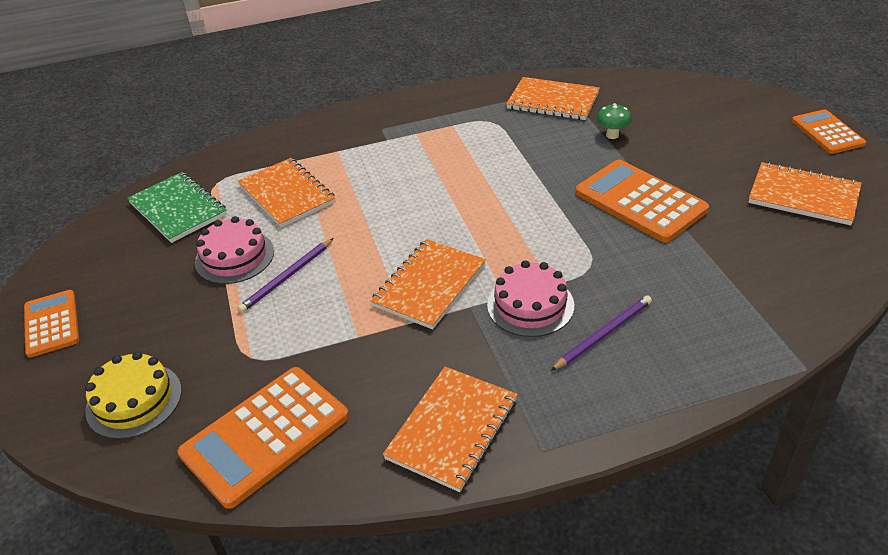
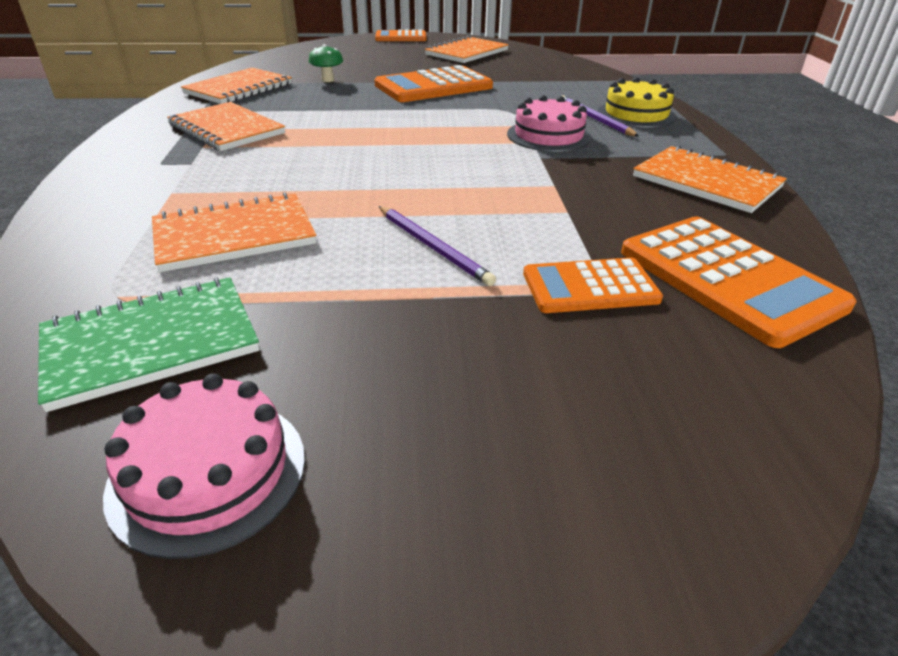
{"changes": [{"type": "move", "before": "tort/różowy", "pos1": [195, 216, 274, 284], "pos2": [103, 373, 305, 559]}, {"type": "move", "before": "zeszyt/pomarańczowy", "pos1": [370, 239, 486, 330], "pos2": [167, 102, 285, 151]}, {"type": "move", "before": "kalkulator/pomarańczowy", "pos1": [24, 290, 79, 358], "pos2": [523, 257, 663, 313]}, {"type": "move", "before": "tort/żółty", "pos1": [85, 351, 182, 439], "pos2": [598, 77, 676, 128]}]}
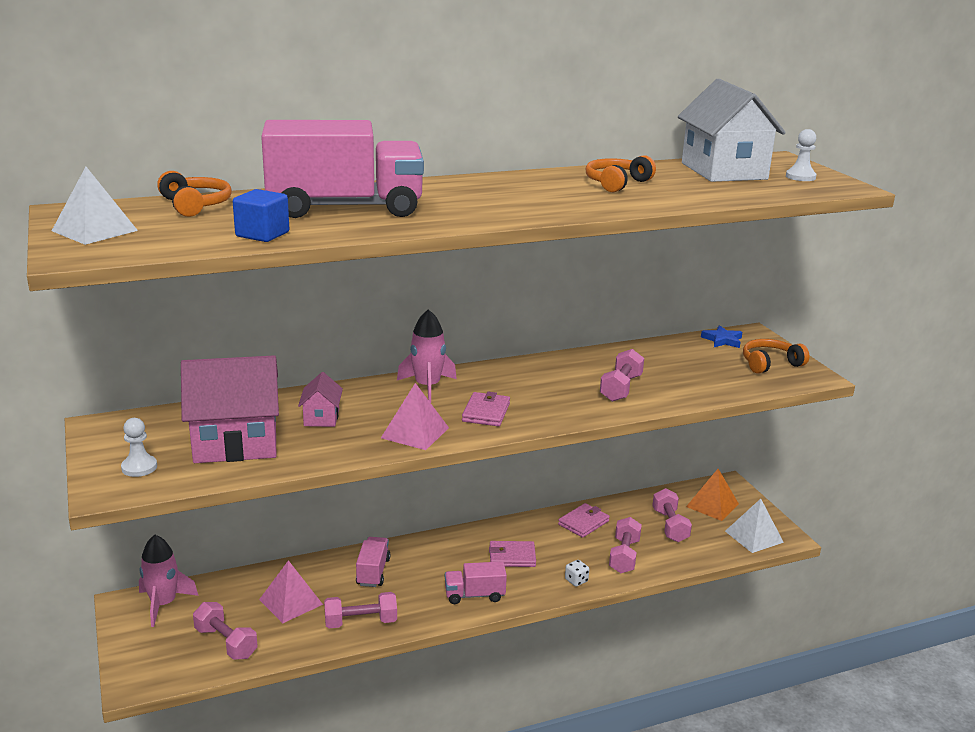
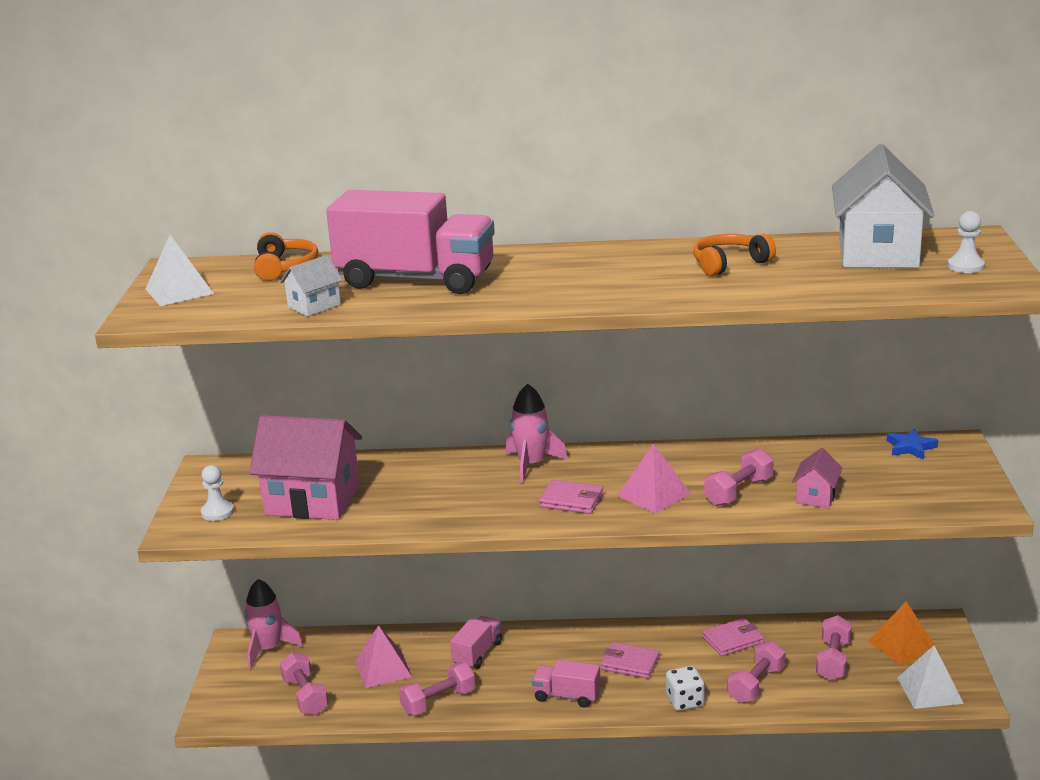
{"changes": [{"type": "replace", "before": "sześcian/niebieski", "after": "domek/biały", "pos1": [233, 189, 289, 242], "pos2": [280, 255, 343, 316]}, {"type": "delete", "before": "słuchawki/pomarańczowy", "pos1": [743, 339, 809, 374]}, {"type": "move", "before": "domek/różowy", "pos1": [298, 372, 343, 427], "pos2": [792, 448, 842, 508]}, {"type": "move", "before": "piramida/różowy", "pos1": [381, 383, 449, 450], "pos2": [617, 444, 691, 514]}, {"type": "rotate", "before": "portfel/różowy", "pos1": [462, 392, 510, 426], "pos2": [539, 480, 603, 514], "turn": 75}, {"type": "resize", "before": "kostka do gry/biały", "pos1": [565, 560, 589, 586], "pos2": [666, 666, 705, 711], "scale": 1.53}, {"type": "rotate", "before": "hantel/różowy", "pos1": [324, 592, 397, 628], "pos2": [399, 662, 476, 715], "turn": -45}]}
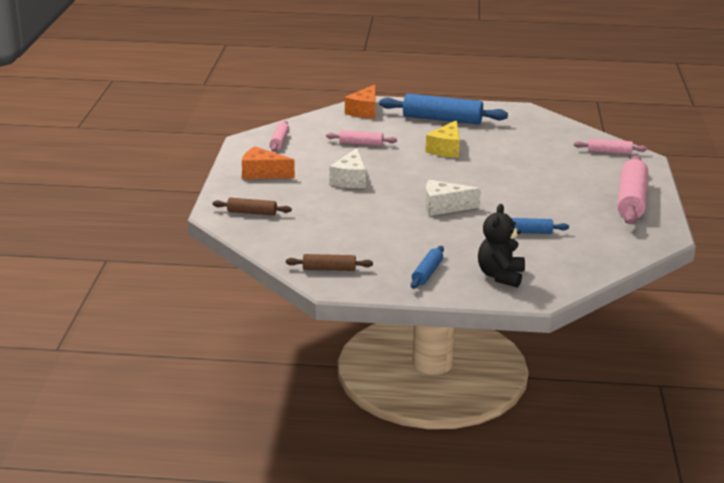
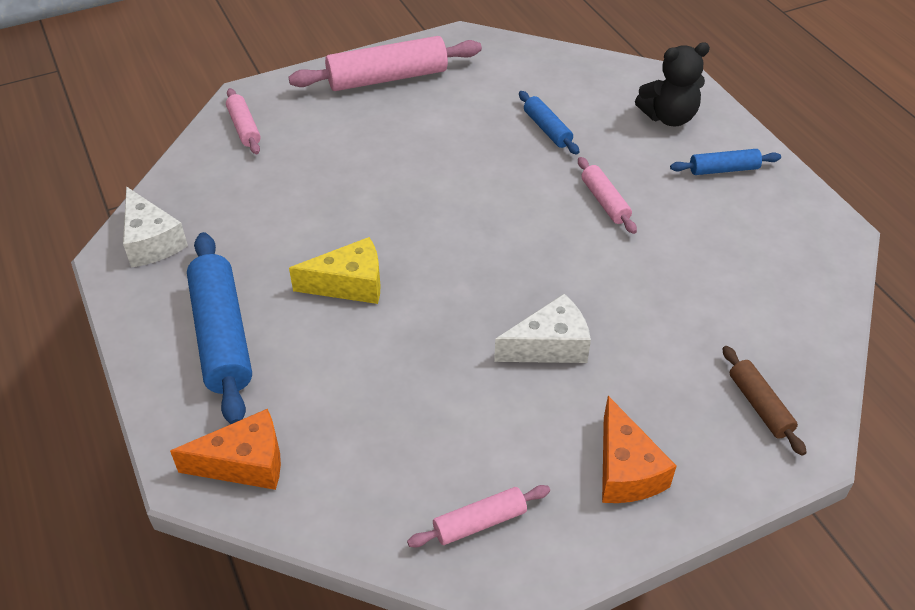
{"changes": [{"type": "move", "before": "wałek do ciasta/różowy", "pos1": [326, 130, 397, 146], "pos2": [578, 157, 637, 234]}, {"type": "move", "before": "ser/biały", "pos1": [425, 180, 481, 216], "pos2": [123, 187, 188, 267]}, {"type": "delete", "before": "wałek do ciasta/brązowy", "pos1": [286, 254, 373, 271]}]}
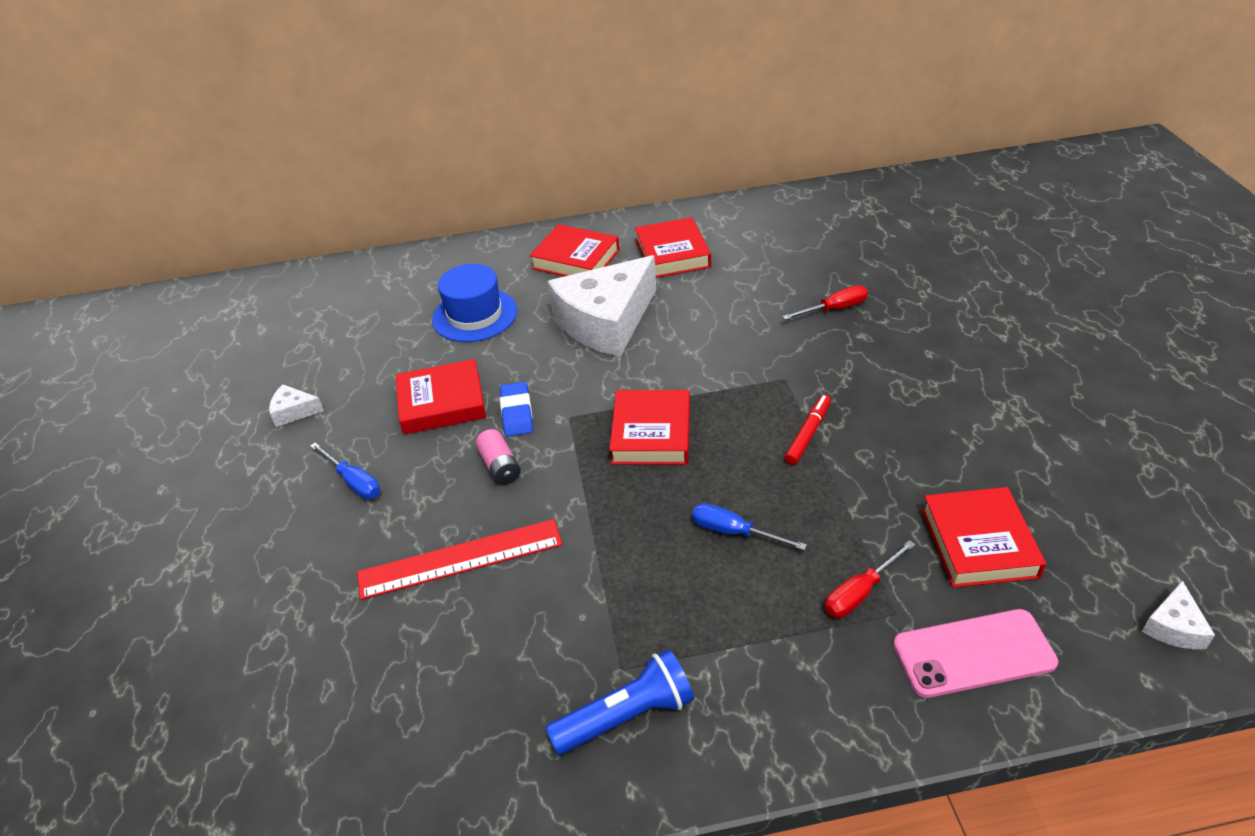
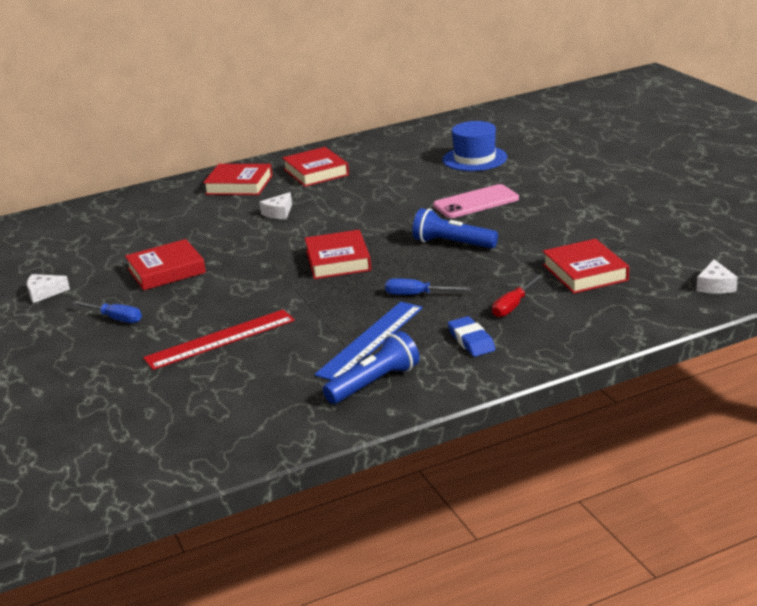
{"changes": [{"type": "resize", "before": "ser/biały", "pos1": [548, 255, 656, 357], "pos2": [259, 192, 292, 219], "scale": 0.4}, {"type": "move", "before": "kapelusz/niebieski", "pos1": [432, 264, 517, 342], "pos2": [443, 121, 507, 171]}, {"type": "delete", "before": "śrubokręt/czerwony", "pos1": [783, 285, 868, 320]}, {"type": "move", "before": "gumka do mazania/niebieski", "pos1": [500, 382, 533, 437], "pos2": [448, 316, 496, 357]}, {"type": "replace", "before": "flamaster/czerwony", "after": "latarka/niebieski", "pos1": [785, 395, 831, 465], "pos2": [413, 208, 498, 249]}, {"type": "delete", "before": "bateria/różowy", "pos1": [476, 429, 521, 485]}, {"type": "move", "before": "telefon/różowy", "pos1": [893, 609, 1058, 698], "pos2": [433, 184, 519, 218]}, {"type": "insert", "after": "linijka/niebieski", "pos2": [314, 302, 423, 380]}]}
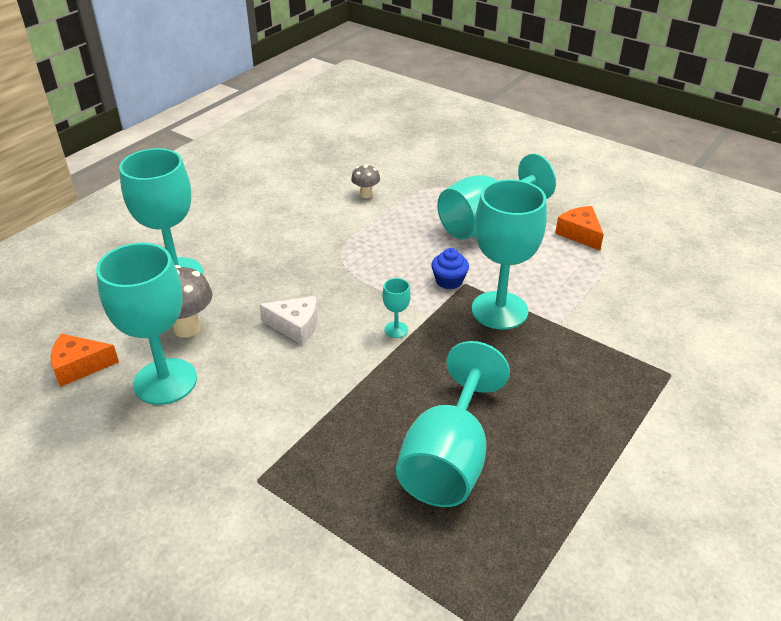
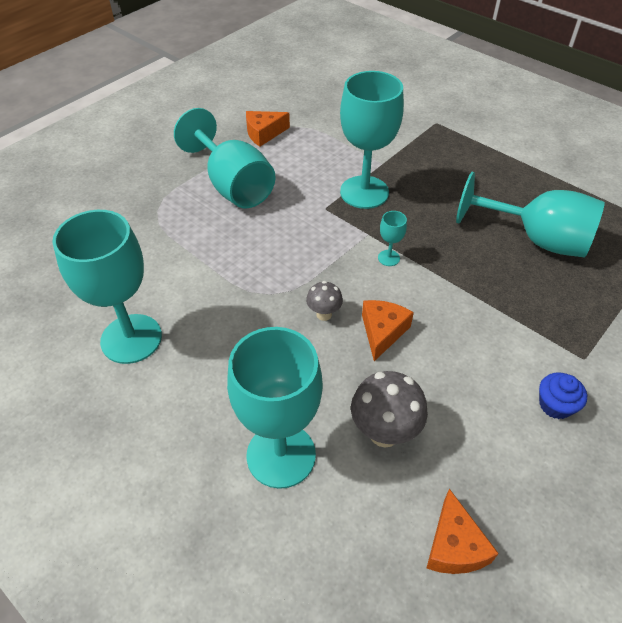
{"changes": [{"type": "move", "before": "grzyb/szary", "pos1": [351, 164, 380, 198], "pos2": [306, 281, 343, 321]}, {"type": "move", "before": "kielich/turkusowy", "pos1": [96, 243, 197, 405], "pos2": [52, 210, 162, 364]}, {"type": "move", "before": "muffinka/niebieski", "pos1": [431, 248, 469, 289], "pos2": [539, 372, 587, 419]}, {"type": "recolor", "before": "ser/biały", "after": "ser/pomarańczowy", "pos1": [259, 296, 317, 345], "pos2": [362, 300, 414, 361]}]}
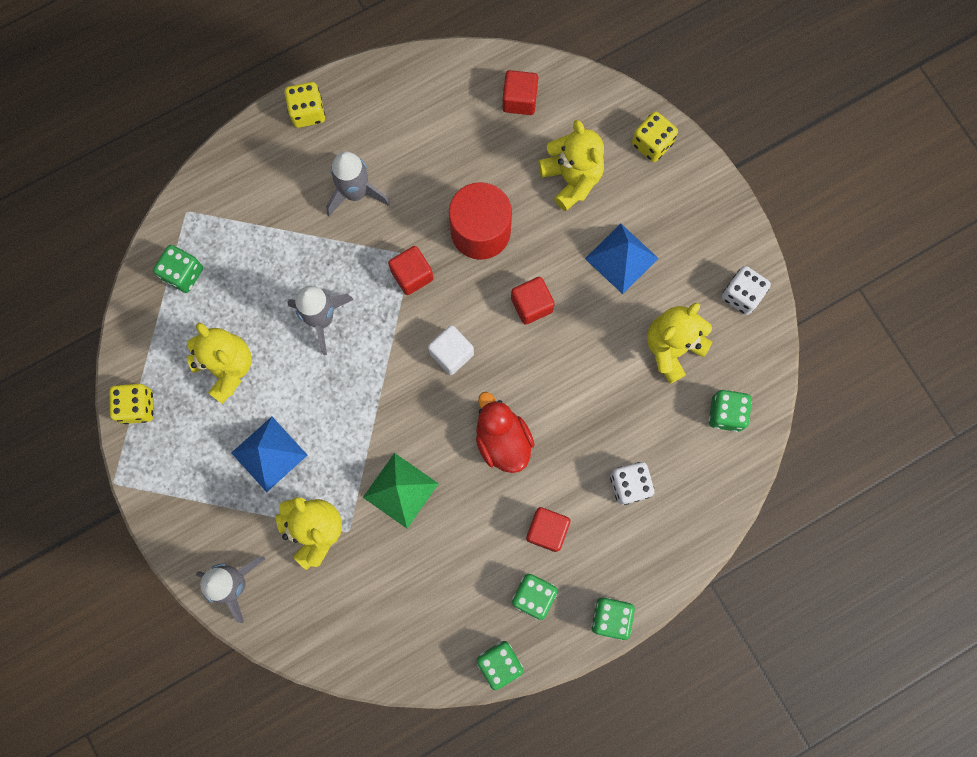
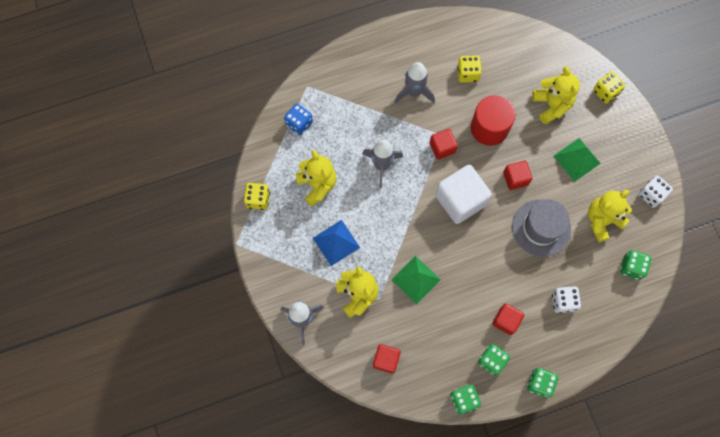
{"changes": [{"type": "move", "before": "sześcian/czerwony", "pos1": [502, 70, 538, 115], "pos2": [373, 344, 401, 374]}, {"type": "move", "before": "kostka do gry/żółty", "pos1": [285, 82, 325, 128], "pos2": [457, 55, 482, 83]}, {"type": "recolor", "before": "piramida/niebieski", "after": "piramida/zielony", "pos1": [585, 223, 659, 294], "pos2": [554, 138, 601, 182]}, {"type": "recolor", "before": "kostka do gry/zielony", "after": "kostka do gry/niebieski", "pos1": [153, 245, 203, 293], "pos2": [284, 103, 313, 135]}, {"type": "resize", "before": "sześcian/biały", "pos1": [428, 325, 474, 375], "pos2": [435, 165, 492, 224], "scale": 1.82}, {"type": "delete", "before": "kaczka/czerwony", "pos1": [476, 392, 534, 473]}, {"type": "insert", "after": "kapelusz/szary", "pos2": [512, 199, 571, 257]}]}
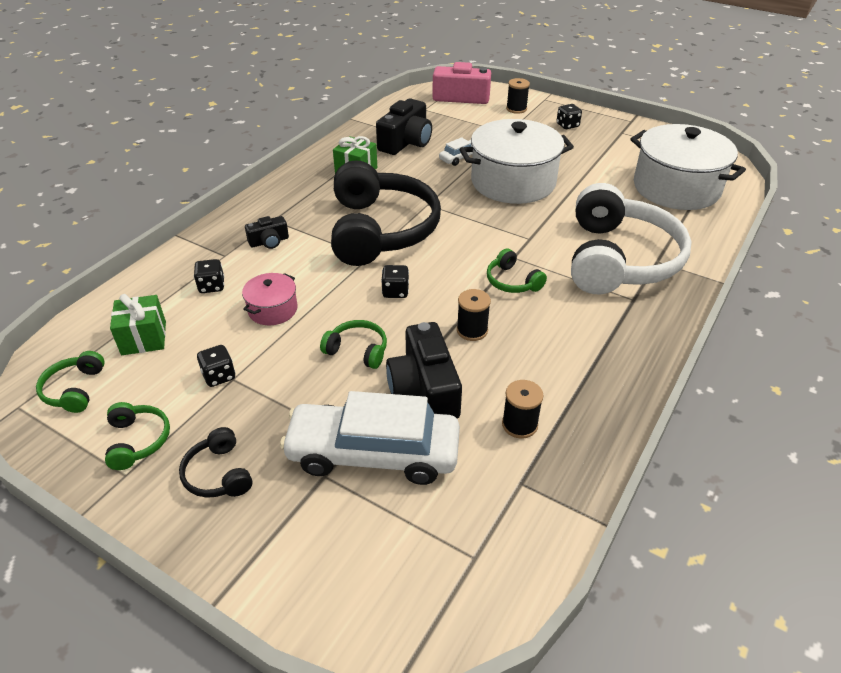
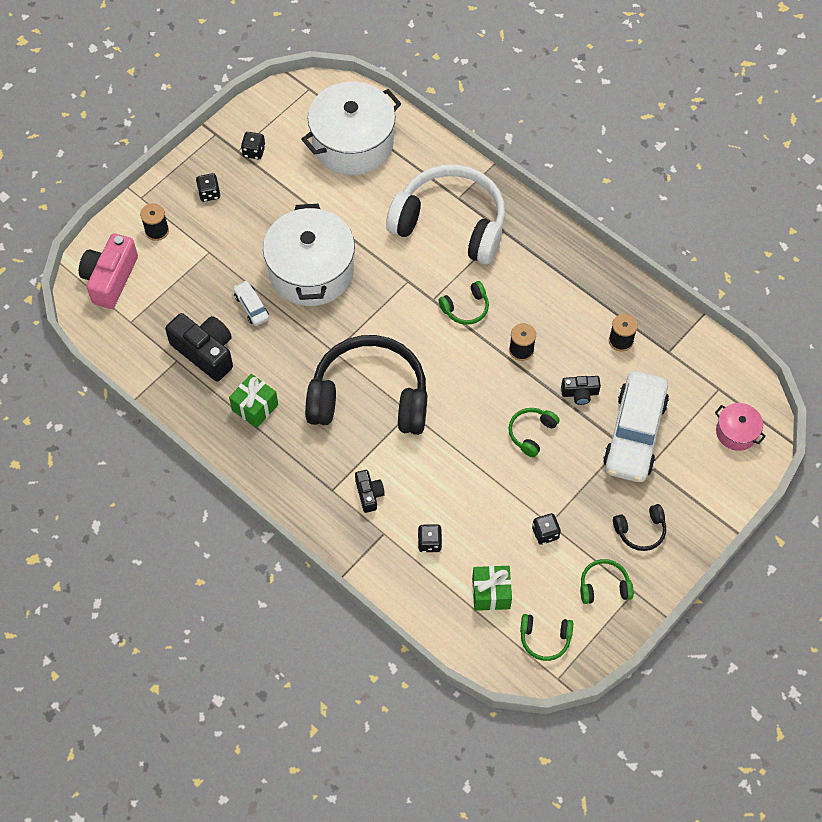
{"changes": [{"type": "move", "before": "kostka do gry/czarny", "pos1": [381, 265, 409, 298], "pos2": [241, 132, 266, 159]}, {"type": "move", "before": "garnek/różowy", "pos1": [242, 273, 298, 325], "pos2": [715, 403, 766, 451]}, {"type": "resize", "before": "aparat fotograficzny/czarny", "pos1": [386, 322, 462, 419], "pos2": [561, 376, 601, 405], "scale": 0.53}]}
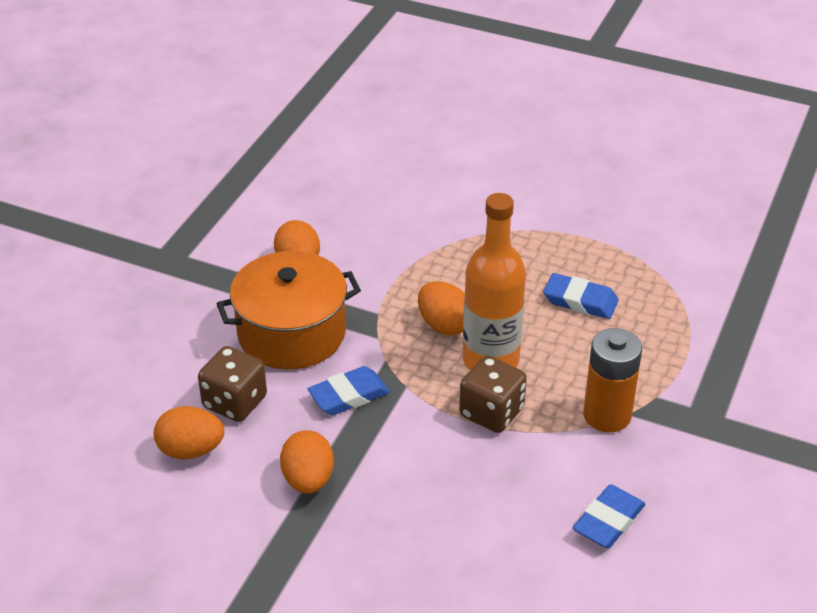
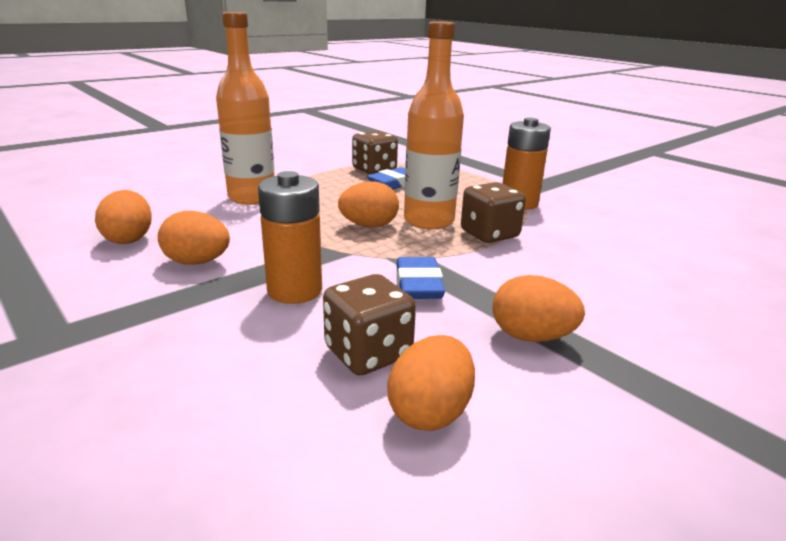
{"changes": [{"type": "replace", "before": "garnek/pomarańczowy", "after": "bateria/pomarańczowy", "pos1": [217, 251, 361, 369], "pos2": [258, 171, 322, 304]}, {"type": "delete", "before": "gumka do mazania/niebieski", "pos1": [573, 484, 645, 548]}, {"type": "insert", "after": "butelka/pomarańczowy", "pos2": [216, 12, 275, 205]}, {"type": "insert", "after": "kostka do gry/brązowy", "pos2": [352, 131, 398, 174]}, {"type": "insert", "after": "jajko/pomarańczowy", "pos2": [95, 190, 152, 244]}]}
